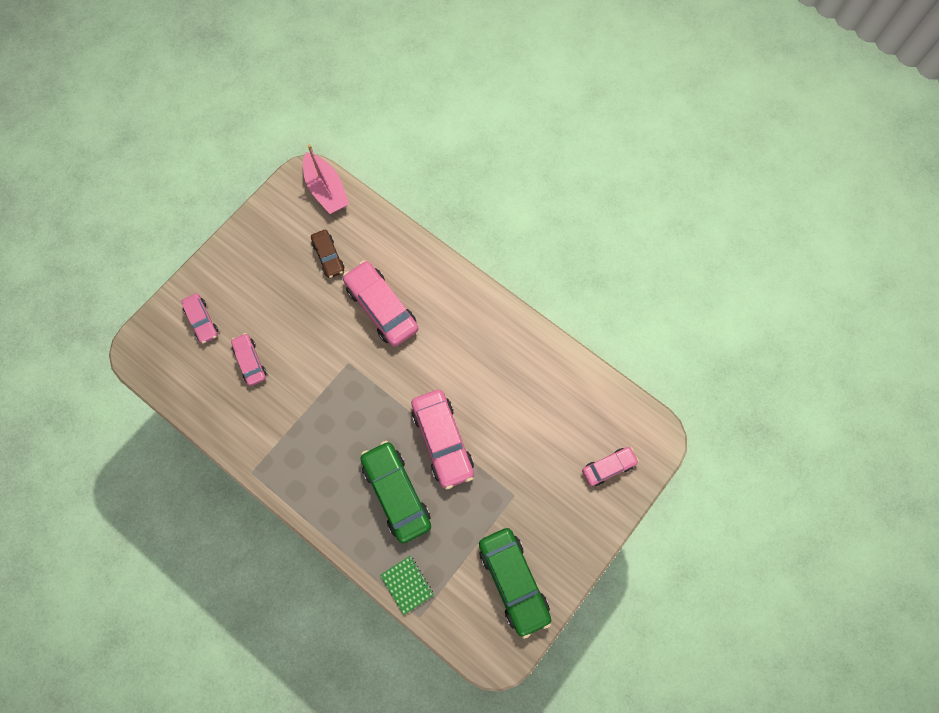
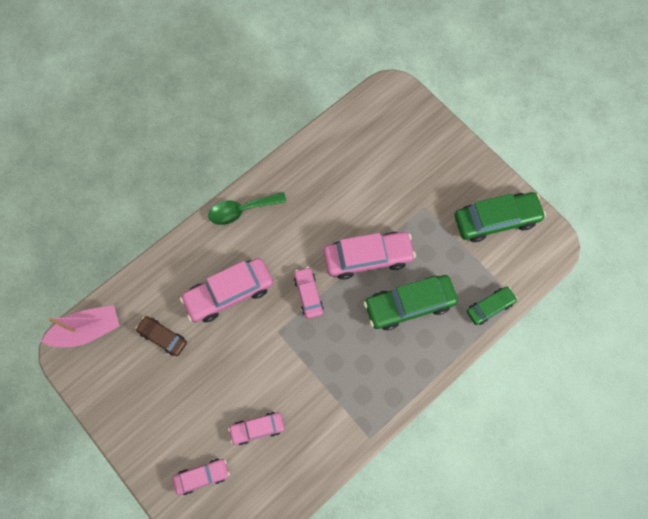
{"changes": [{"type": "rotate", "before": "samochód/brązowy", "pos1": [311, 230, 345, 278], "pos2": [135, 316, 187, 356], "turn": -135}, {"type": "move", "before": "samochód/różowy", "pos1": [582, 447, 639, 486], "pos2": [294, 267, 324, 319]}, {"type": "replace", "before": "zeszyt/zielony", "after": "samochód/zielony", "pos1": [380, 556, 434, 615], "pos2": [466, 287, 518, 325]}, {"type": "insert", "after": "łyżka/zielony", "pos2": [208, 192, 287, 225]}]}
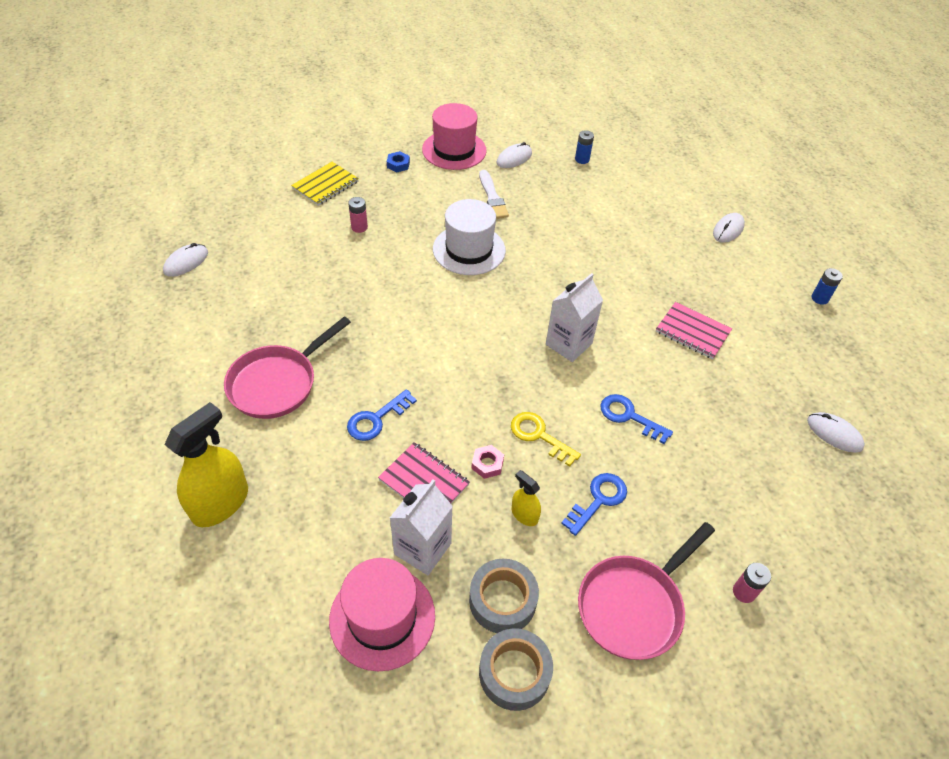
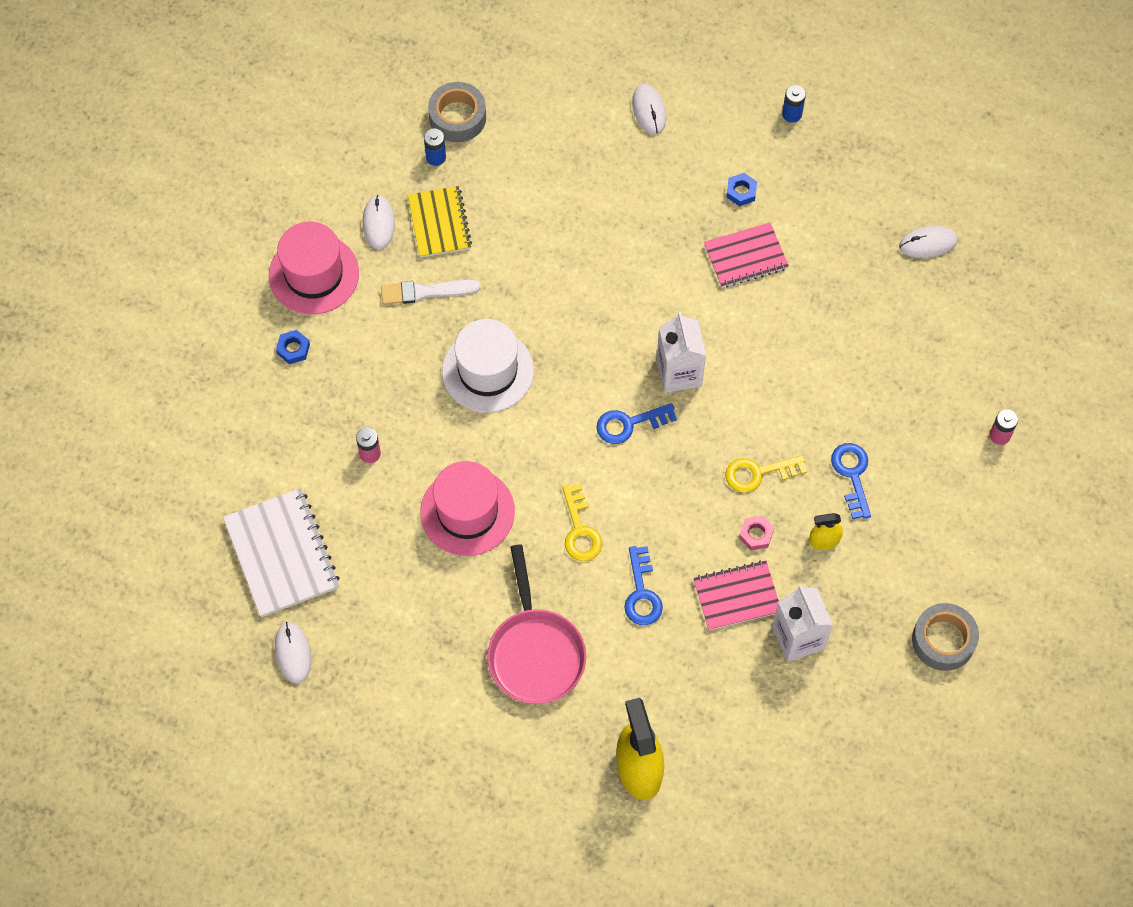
{"changes": [{"type": "move", "before": "zeszyt/żółty", "pos1": [291, 162, 359, 206], "pos2": [408, 186, 472, 258]}, {"type": "rotate", "before": "pędzel/biały", "pos1": [479, 170, 509, 219], "pos2": [381, 280, 481, 305], "turn": 150}, {"type": "move", "before": "klucz/niebieski", "pos1": [600, 394, 673, 444], "pos2": [596, 403, 677, 444]}, {"type": "delete", "before": "patelnia/różowy", "pos1": [578, 522, 715, 660]}, {"type": "move", "before": "kapelusz/różowy", "pos1": [329, 558, 435, 671], "pos2": [420, 461, 515, 556]}, {"type": "move", "before": "taśma klejąca/szary", "pos1": [469, 559, 539, 633], "pos2": [428, 82, 486, 142]}, {"type": "insert", "after": "nakrętka/niebieski", "pos2": [726, 173, 757, 206]}, {"type": "insert", "after": "klucz/żółty", "pos2": [562, 484, 602, 561]}, {"type": "insert", "after": "zeszyt/biały", "pos2": [223, 488, 340, 617]}]}
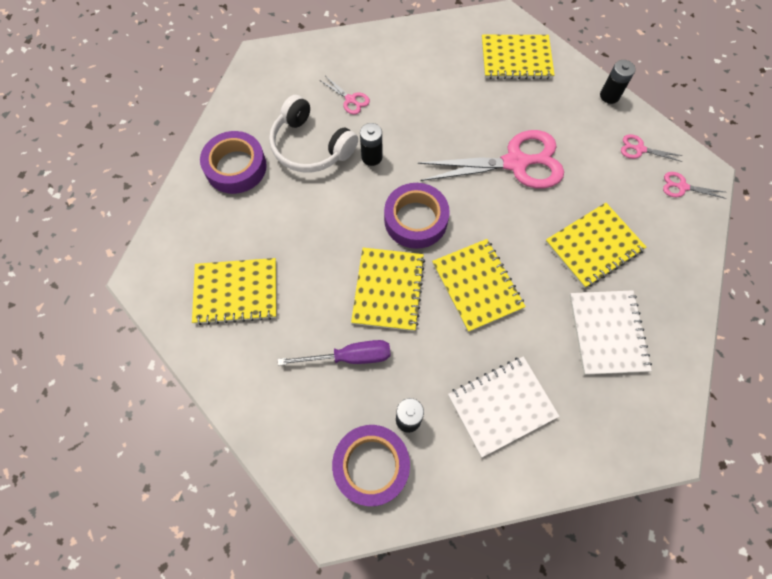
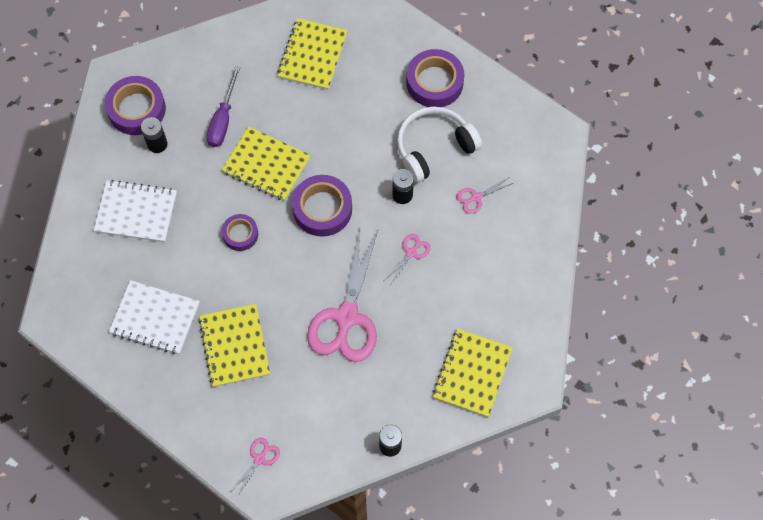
{"changes": [{"type": "move", "before": "nożyczki/różowy", "pos1": [621, 134, 683, 162], "pos2": [385, 234, 430, 284]}, {"type": "replace", "before": "zeszyt/żółty", "after": "taśma klejąca/fioletowy", "pos1": [432, 239, 526, 332], "pos2": [222, 214, 258, 251]}, {"type": "rotate", "before": "zeszyt/biały", "pos1": [448, 356, 559, 457], "pos2": [94, 180, 177, 242], "turn": -75}]}
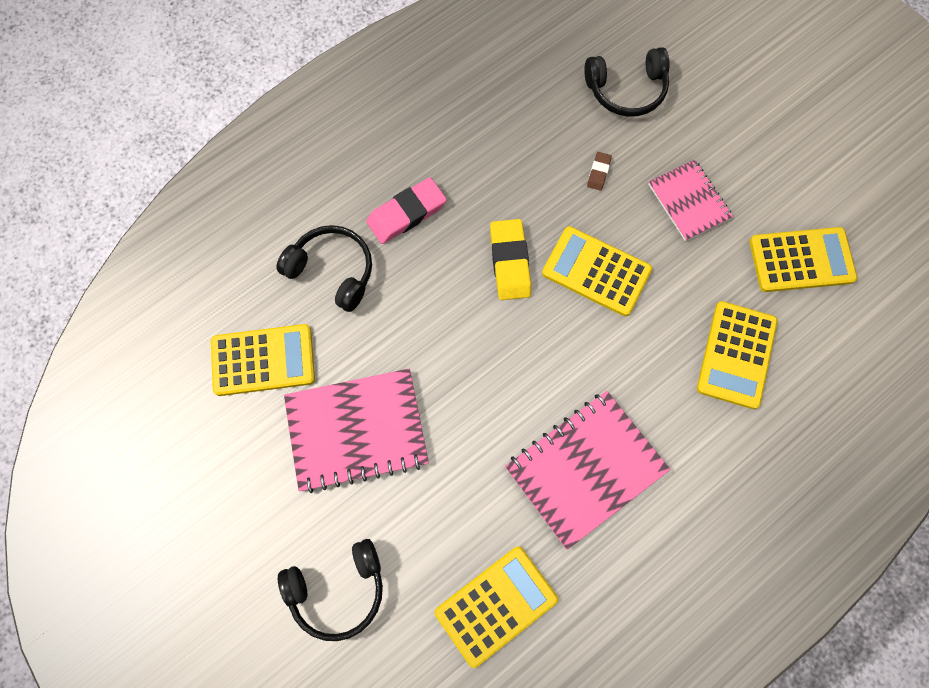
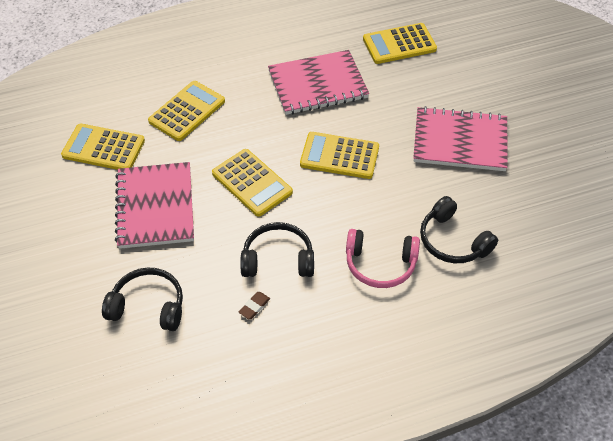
{"changes": [{"type": "move", "before": "gumka do mazania/brązowy", "pos1": [587, 152, 612, 191], "pos2": [238, 292, 270, 319]}, {"type": "resize", "before": "zeszyt/różowy", "pos1": [648, 160, 733, 241], "pos2": [115, 162, 194, 249], "scale": 1.65}, {"type": "replace", "before": "gumka do mazania/różowy", "after": "słuchawki/różowy", "pos1": [366, 177, 447, 244], "pos2": [346, 229, 420, 288]}, {"type": "delete", "before": "gumka do mazania/żółty", "pos1": [490, 219, 531, 300]}, {"type": "move", "before": "kalkulator/żółty", "pos1": [211, 324, 315, 396], "pos2": [300, 132, 379, 179]}, {"type": "move", "before": "słuchawki/czarny", "pos1": [278, 539, 383, 641], "pos2": [240, 222, 314, 277]}]}
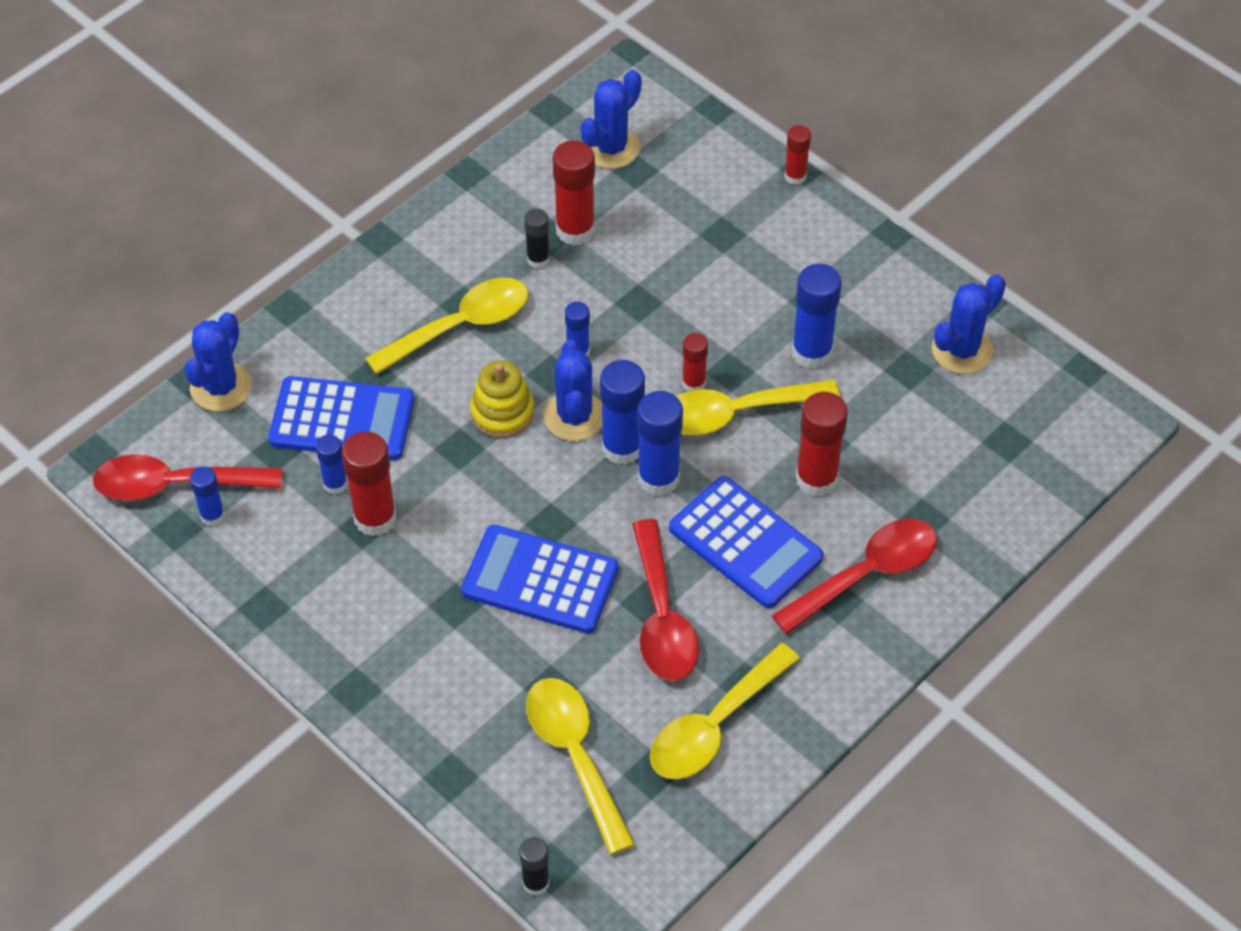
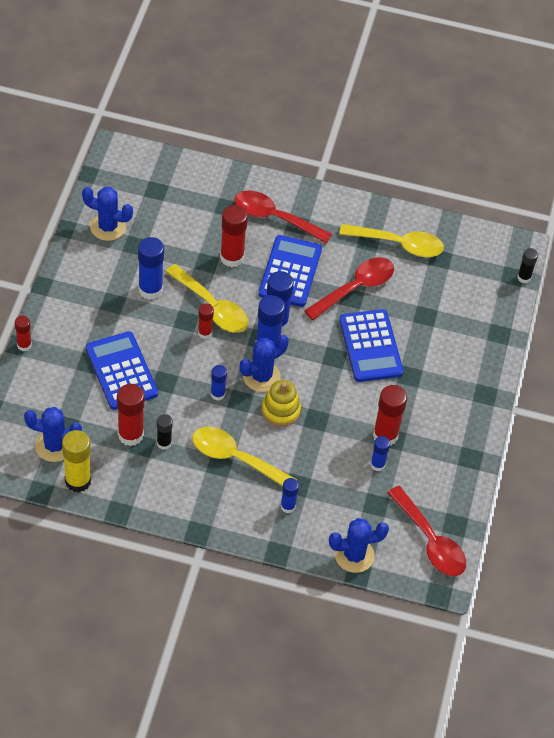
{"changes": [{"type": "move", "before": "kalkulator/niebieski", "pos1": [268, 376, 414, 460], "pos2": [86, 331, 158, 410]}, {"type": "move", "before": "klej w sztyfcie/niebieski", "pos1": [190, 466, 225, 526], "pos2": [280, 478, 299, 513]}, {"type": "delete", "before": "łyżka/żółty", "pos1": [526, 678, 635, 855]}, {"type": "insert", "after": "klej w sztyfcie/żółty", "pos2": [62, 430, 91, 492]}]}
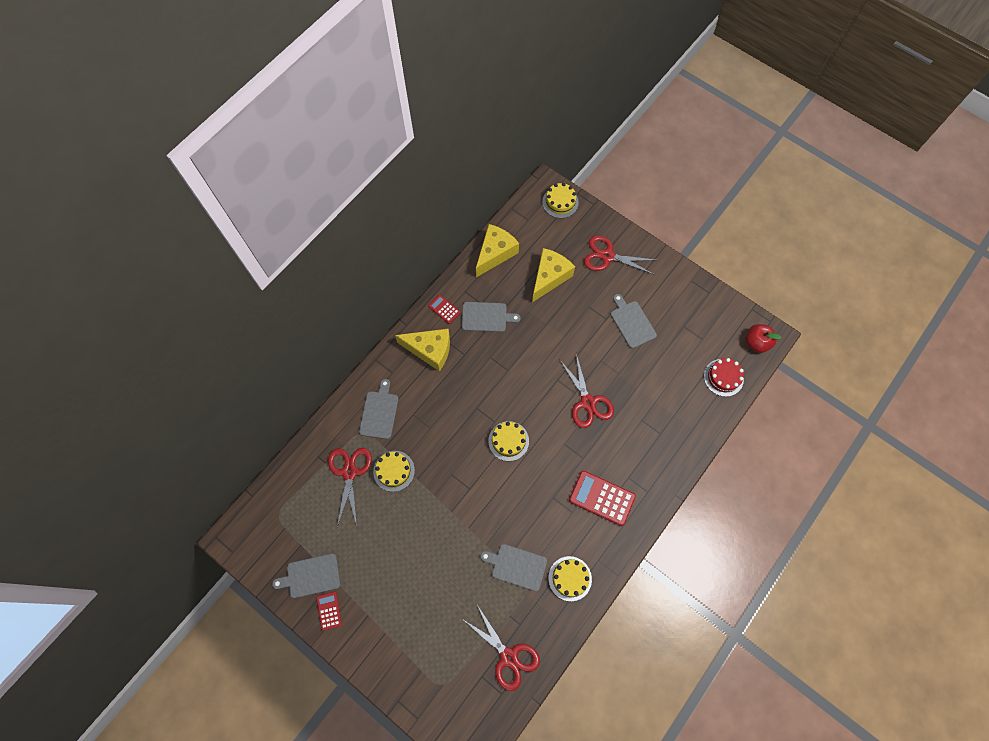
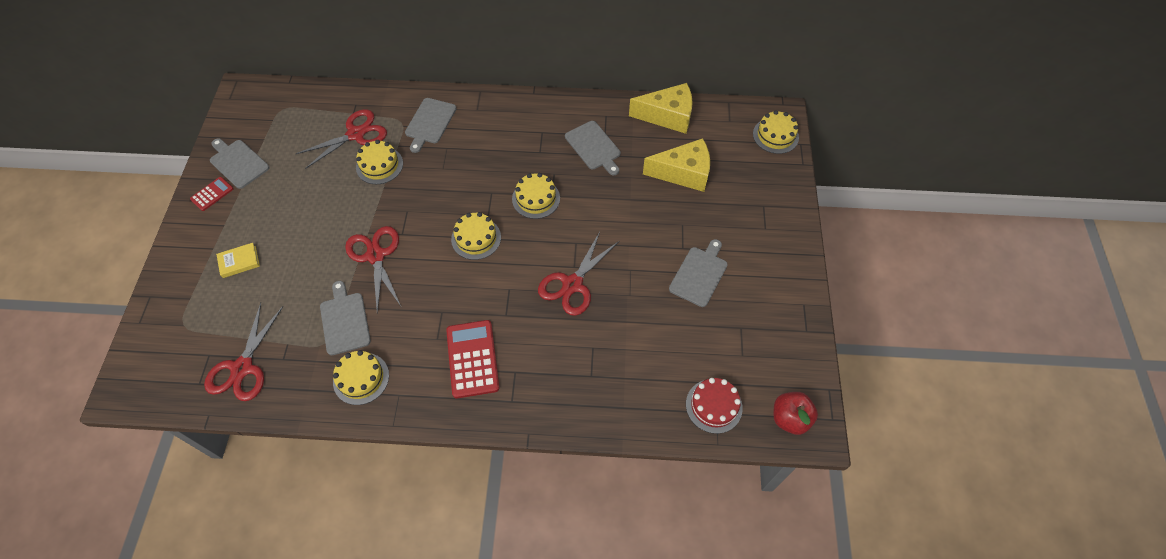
{"changes": [{"type": "move", "before": "nożyczki/czerwony", "pos1": [584, 236, 655, 275], "pos2": [345, 226, 401, 313]}, {"type": "delete", "before": "kalkulator/czerwony", "pos1": [428, 294, 461, 324]}, {"type": "delete", "before": "ser/żółty", "pos1": [395, 329, 450, 372]}, {"type": "rotate", "before": "deska do krojenia/szary", "pos1": [359, 379, 398, 439], "pos2": [405, 98, 457, 153], "turn": 135}, {"type": "insert", "after": "tort/żółty", "pos2": [512, 173, 560, 219]}, {"type": "insert", "after": "książka/żółty", "pos2": [216, 243, 260, 278]}]}
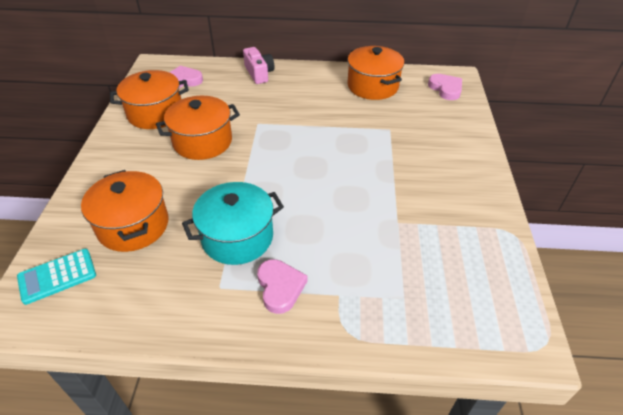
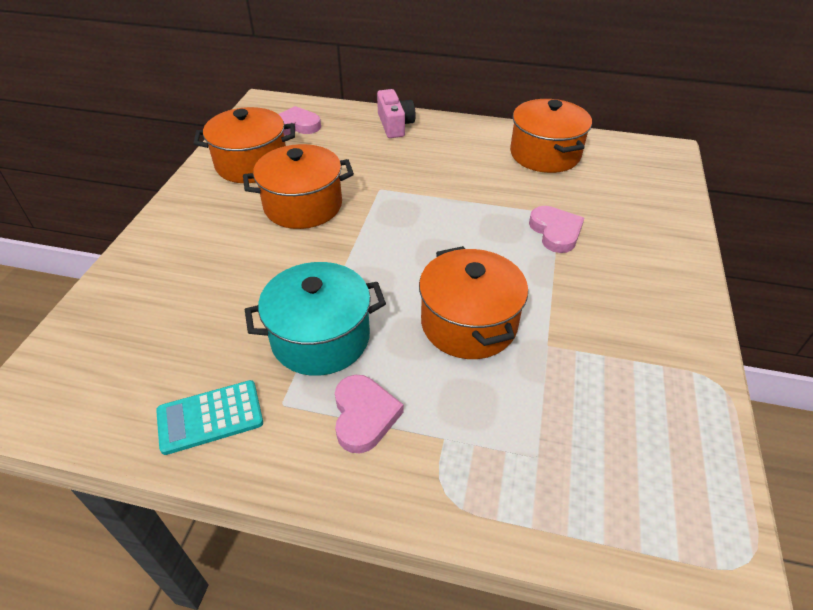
{"changes": [{"type": "move", "before": "serce/różowy", "pos1": [428, 74, 462, 100], "pos2": [529, 206, 584, 253]}, {"type": "move", "before": "garnek/pomarańczowy", "pos1": [81, 170, 168, 252], "pos2": [419, 246, 528, 359]}, {"type": "move", "before": "kalkulator/turkusowy", "pos1": [17, 249, 96, 305], "pos2": [156, 380, 263, 455]}]}
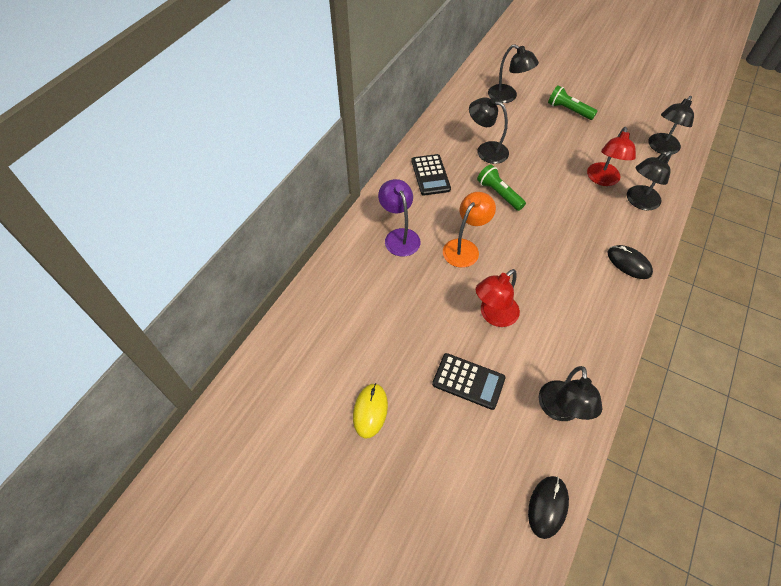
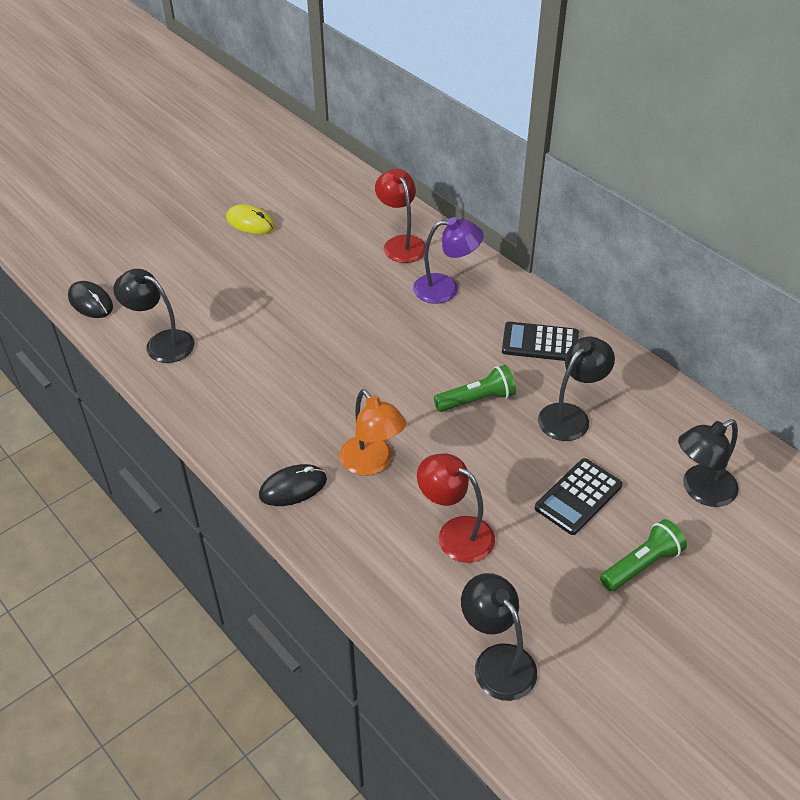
{"changes": [{"type": "delete", "before": "lampka/czarny", "pos1": [627, 151, 672, 211]}, {"type": "move", "before": "lampka/pomarańczowy", "pos1": [443, 192, 496, 268], "pos2": [339, 389, 406, 476]}, {"type": "move", "before": "lampka/czerwony", "pos1": [475, 269, 520, 327], "pos2": [375, 169, 426, 263]}, {"type": "move", "before": "kalkulator/czarny", "pos1": [432, 353, 506, 410], "pos2": [534, 458, 623, 535]}]}
